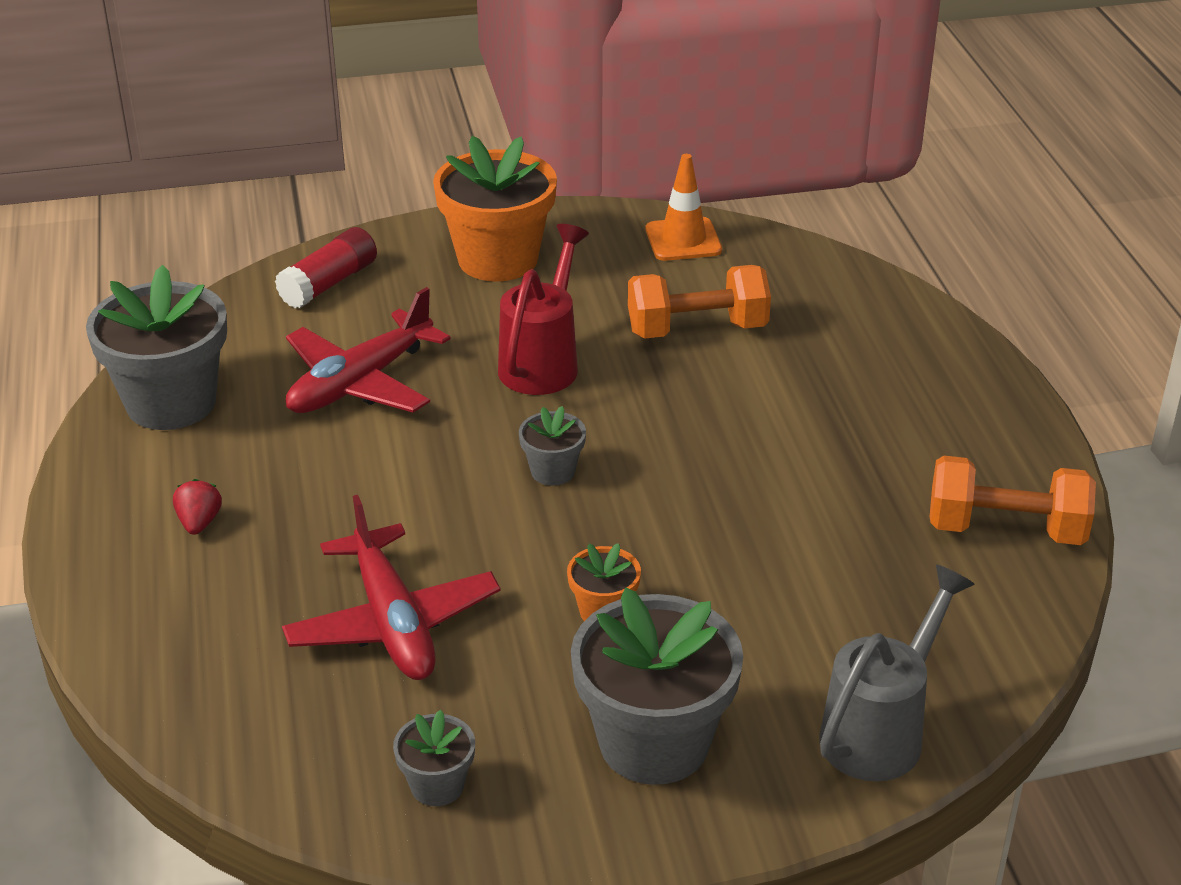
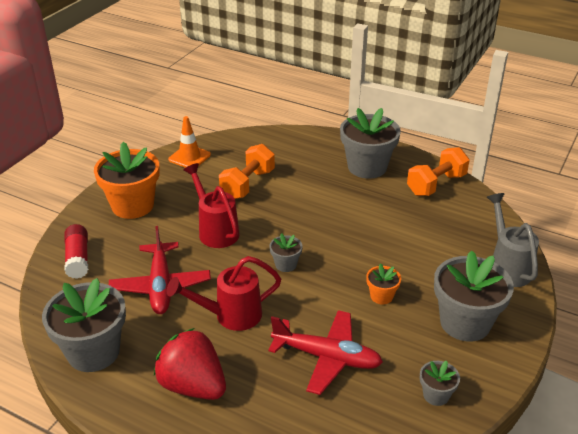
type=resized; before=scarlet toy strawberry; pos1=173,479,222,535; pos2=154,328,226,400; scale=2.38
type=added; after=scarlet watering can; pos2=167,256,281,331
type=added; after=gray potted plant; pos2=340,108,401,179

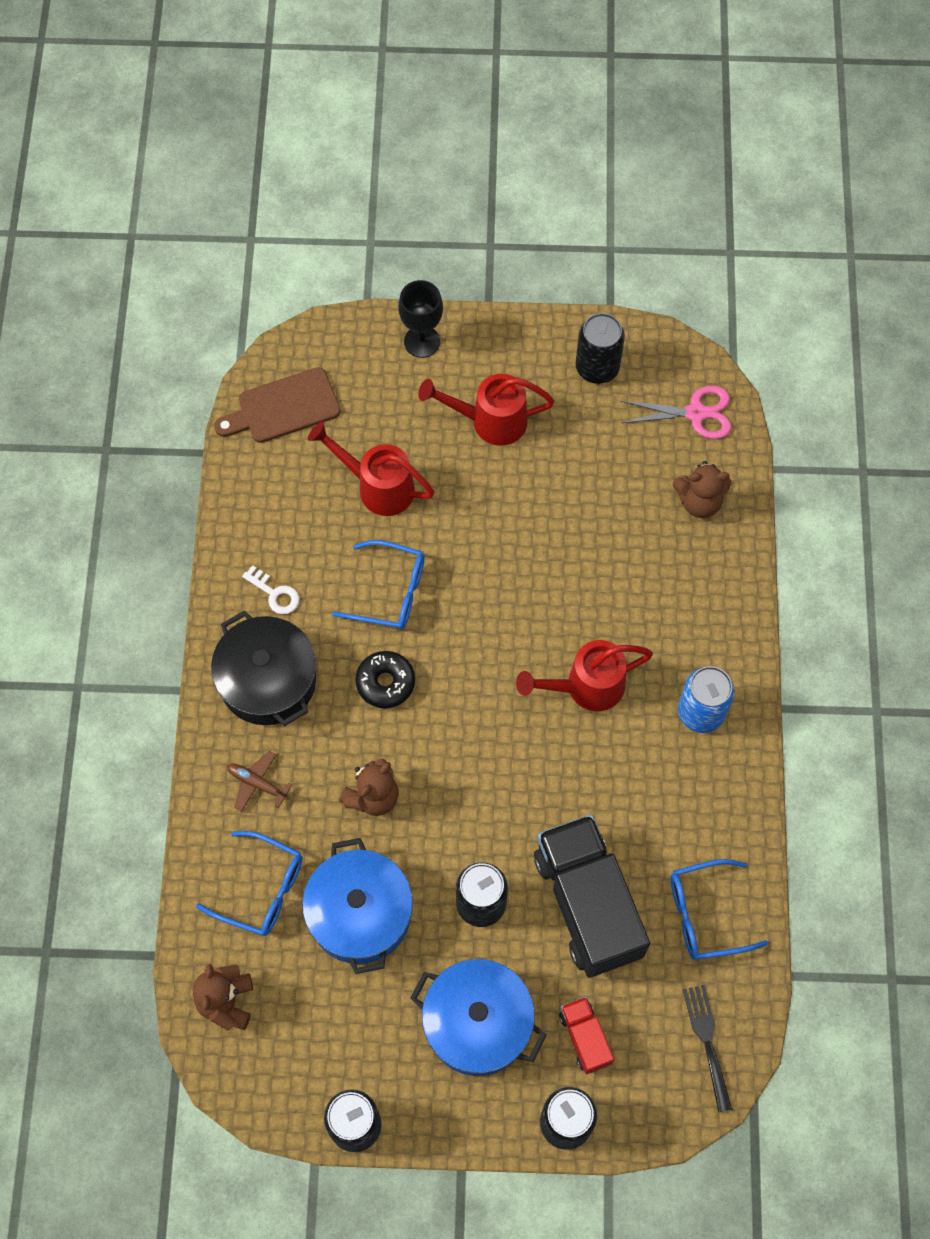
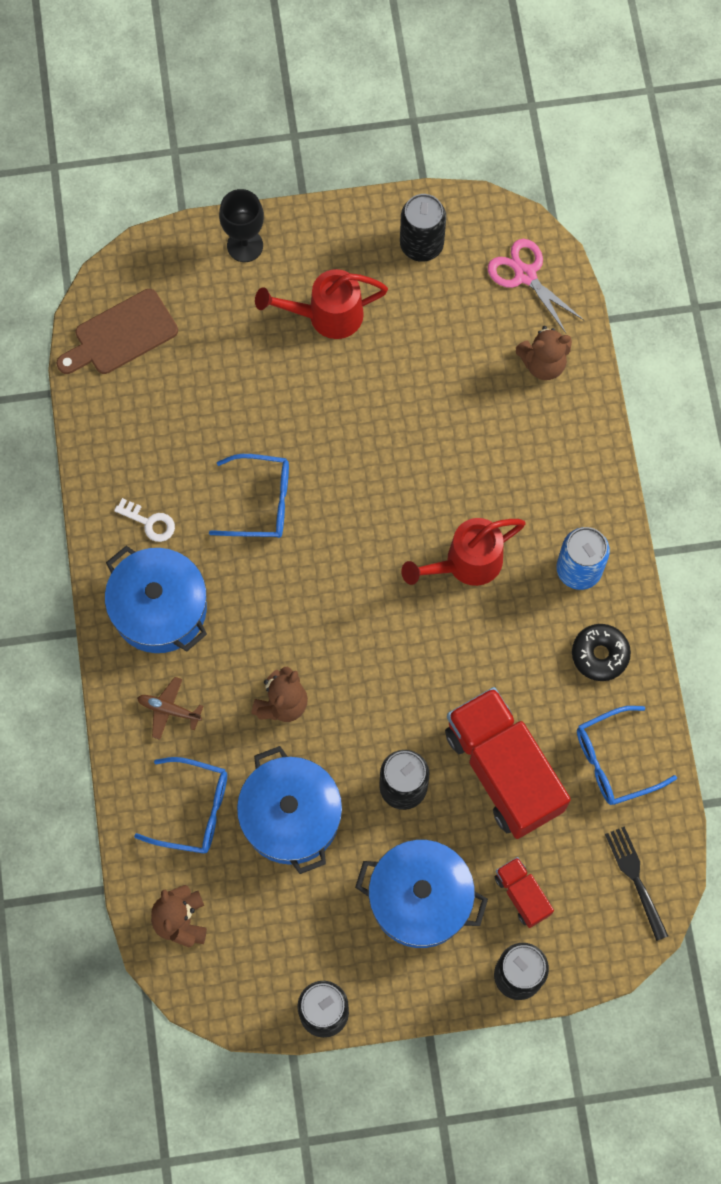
type=recoloured; before=ebony stockpot; after=cobalt stockpot; pos1=211,610,316,726; pos2=105,546,207,653
type=recoloured; before=ebony toy truck; after=scarlet toy truck; pos1=534,815,650,978; pos2=445,687,571,839
type=turned; before=rose-pink scissors; pos1=621,386,731,439; pos2=488,239,584,334; turn=-120
type=moved; before=ebony doughnut; pos1=355,651,415,708; pos2=572,624,631,681
type=removed; before=scarlet watering can; pos1=308,422,435,516

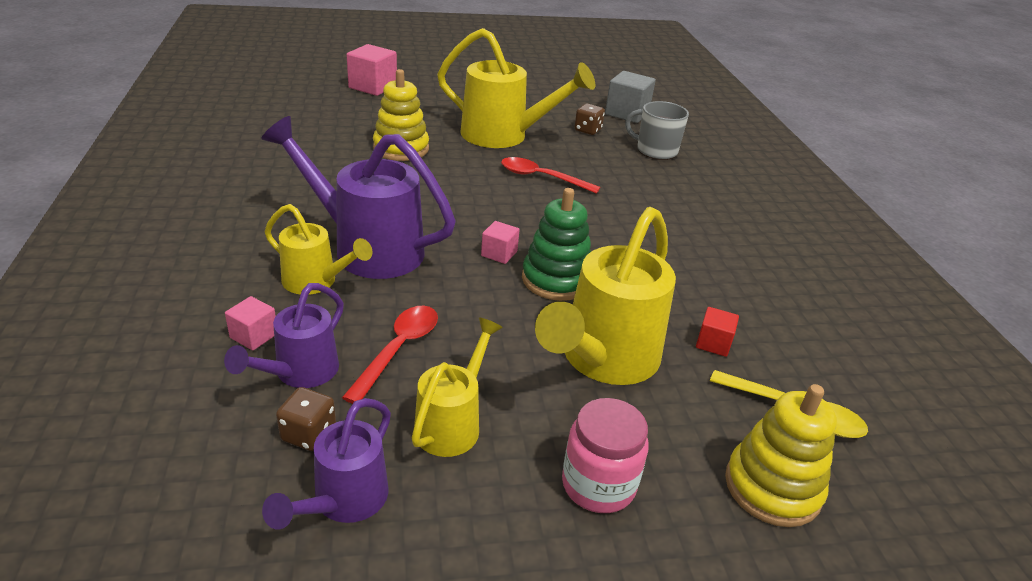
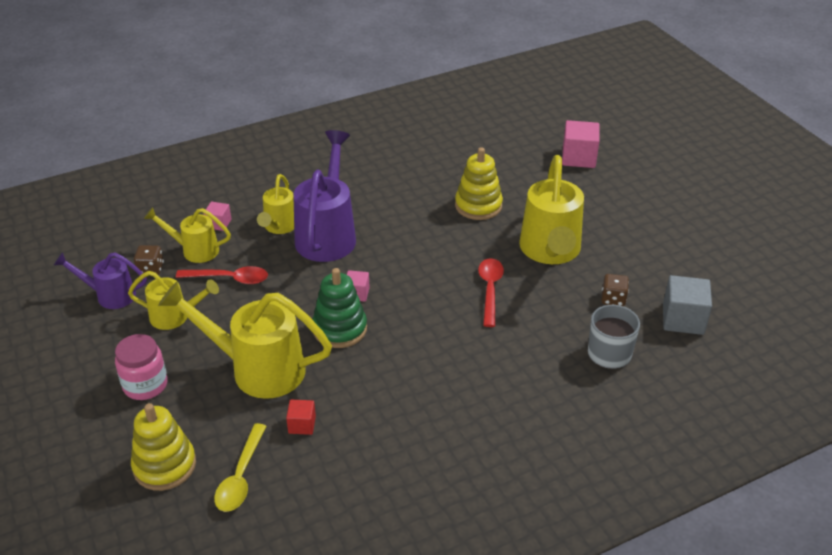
type=recoloured; before=purple watering can; after=yellow watering can; pos1=224,283,344,388; pos2=144,207,231,263

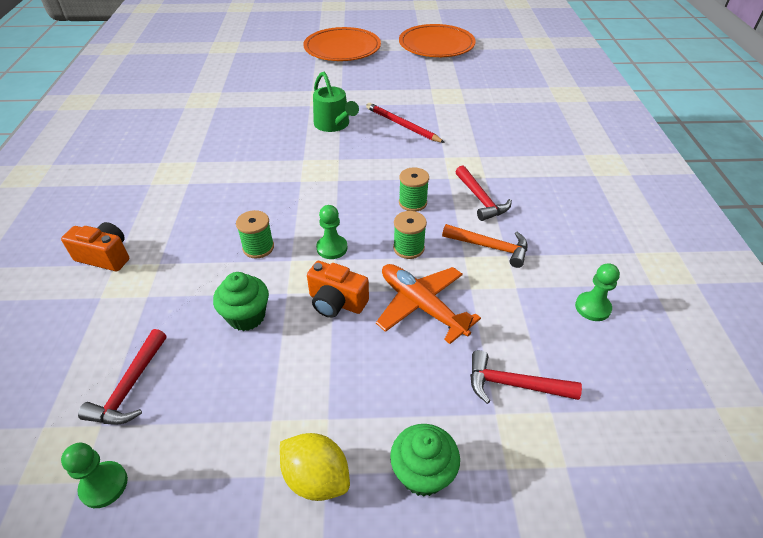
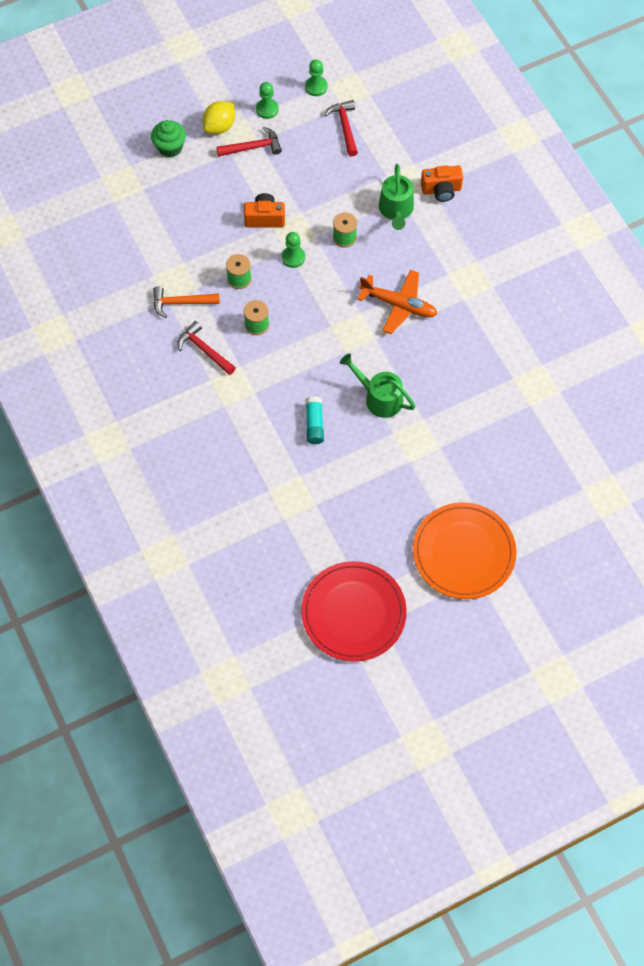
type=turned; before=yellow toy lemon; pos1=280,433,350,501; pos2=203,101,235,134; turn=-60
type=moved; before=scarlet hammer; pos1=470,350,582,404; pos2=216,127,282,157
type=moved; before=green chess pawn; pos1=575,263,620,321; pos2=256,82,279,119
type=recoloured; before=bright orange dinner plate; after=scarlet dinner plate; pos1=399,24,476,57; pos2=301,561,407,662
type=replaced; before=scarlet pencil; after=aqua stick of glue; pos1=366,103,445,143; pos2=305,396,324,444
type=moved; before=bright orange plane; pos1=376,264,481,344; pos2=357,270,437,334
type=added; after=green watering can; pos2=379,164,414,230
type=removed; before=green muffin; pos1=213,272,269,331

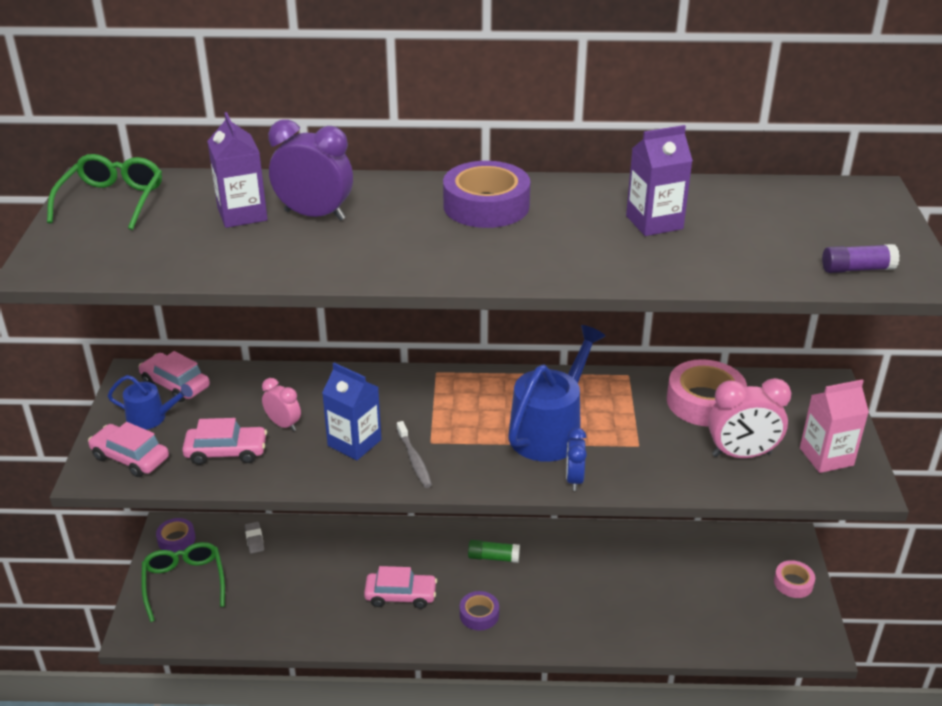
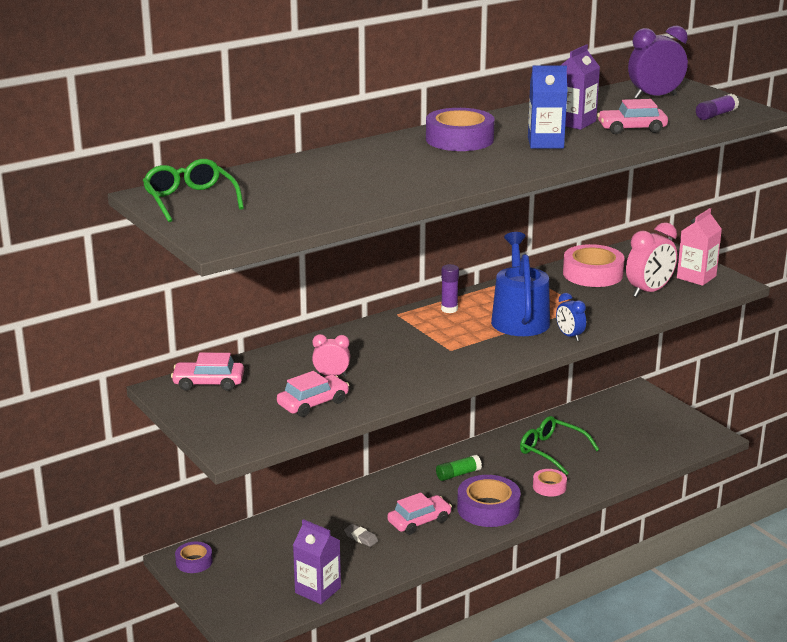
type=moved; before=purple carton; pos1=207,112,268,228; pos2=293,519,341,604
type=moved; before=gray pencil eraser; pos1=245,522,264,554; pos2=344,524,378,547
type=added; after=purple stick of glue; pos2=441,264,459,313
type=resized; before=purple sticky tape; pos1=460,591,499,630; pos2=457,475,521,527; scale=1.81
type=moved; before=green spectacles; pos1=141,542,225,622; pos2=520,416,599,475
type=moved; before=cobalt carton; pos1=322,363,381,460; pos2=528,66,567,149
type=moved; before=rose-pink sticky tape; pos1=774,560,815,598; pos2=533,469,567,496
type=moved; before=rose-pink car; pos1=88,422,169,477; pos2=597,99,668,134
type=moved; before=purple alarm clock; pos1=268,119,353,221; pos2=628,26,688,99
type=removed; before=cobalt watering can; pos1=108,375,193,430
type=removed; before=gray dental brush; pos1=397,421,432,488

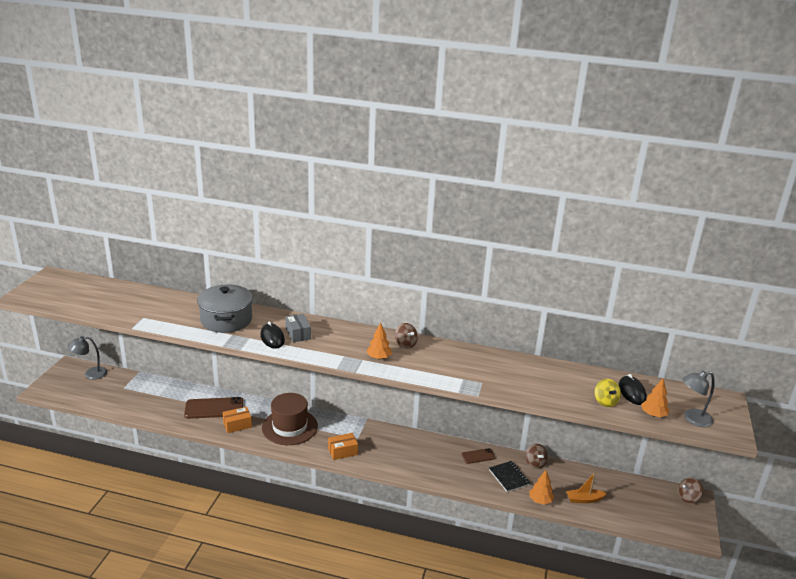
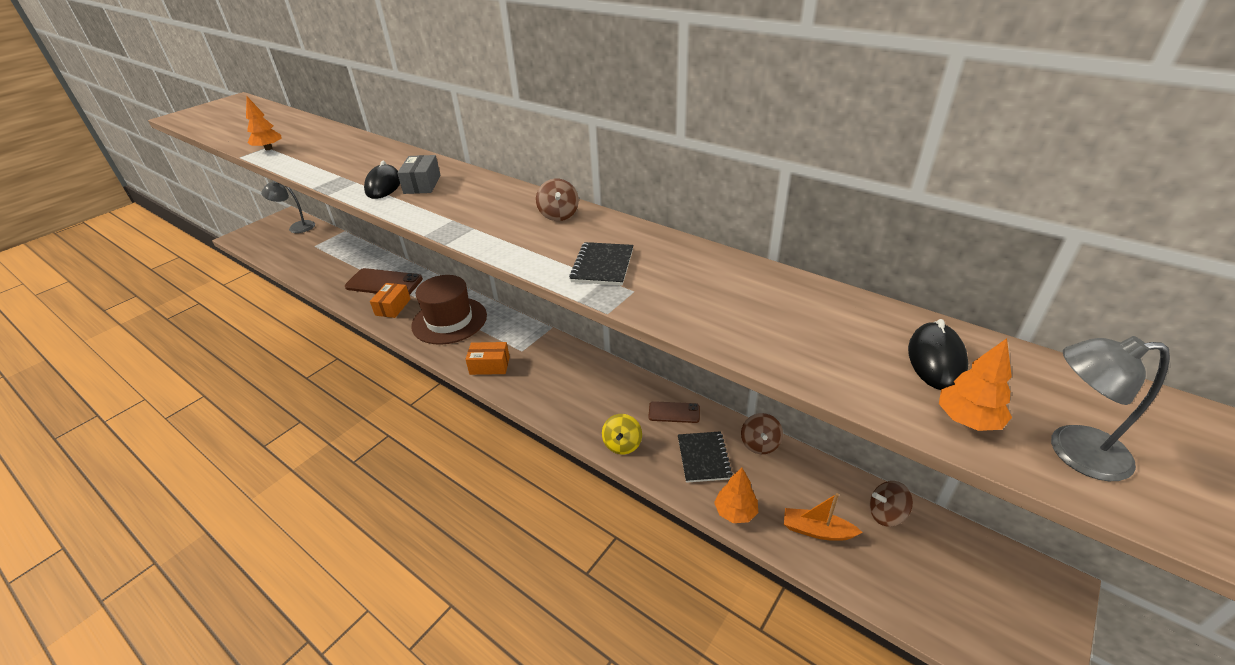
type=moved; before=bright orange fir tree; pos1=367,323,392,360; pos2=246,97,282,150
type=turned; before=bright orange package; pos1=223,407,252,433; pos2=370,283,410,318; turn=-75
type=added; after=ebony exercise book; pos2=569,242,634,286
type=moved; before=yellow whirligig; pos1=595,379,621,407; pos2=602,414,642,454
type=moved; before=brown whirligig; pos1=678,477,703,503; pos2=870,481,913,527
type=removed; before=gray stockpot; pos1=197,285,253,333

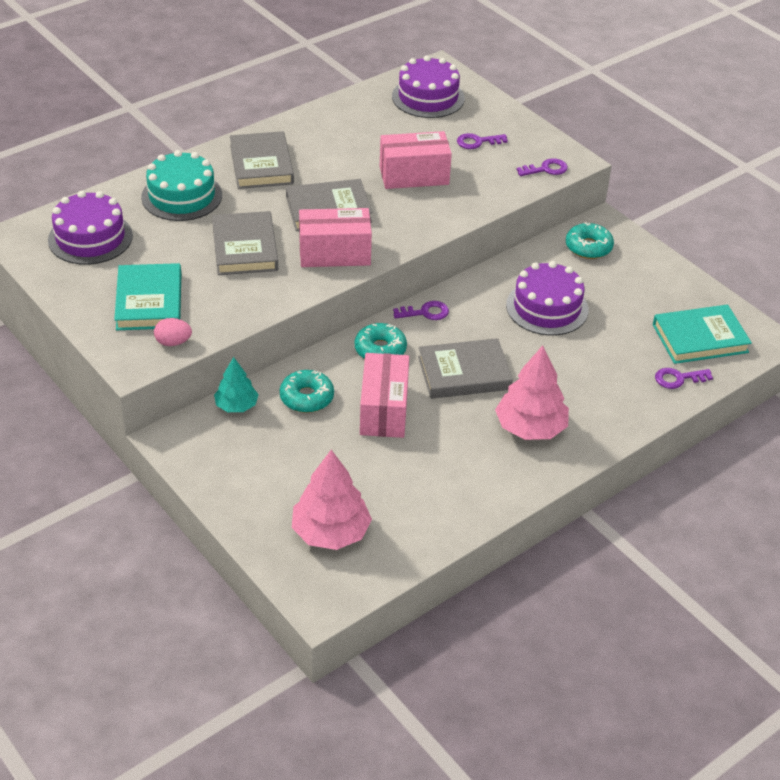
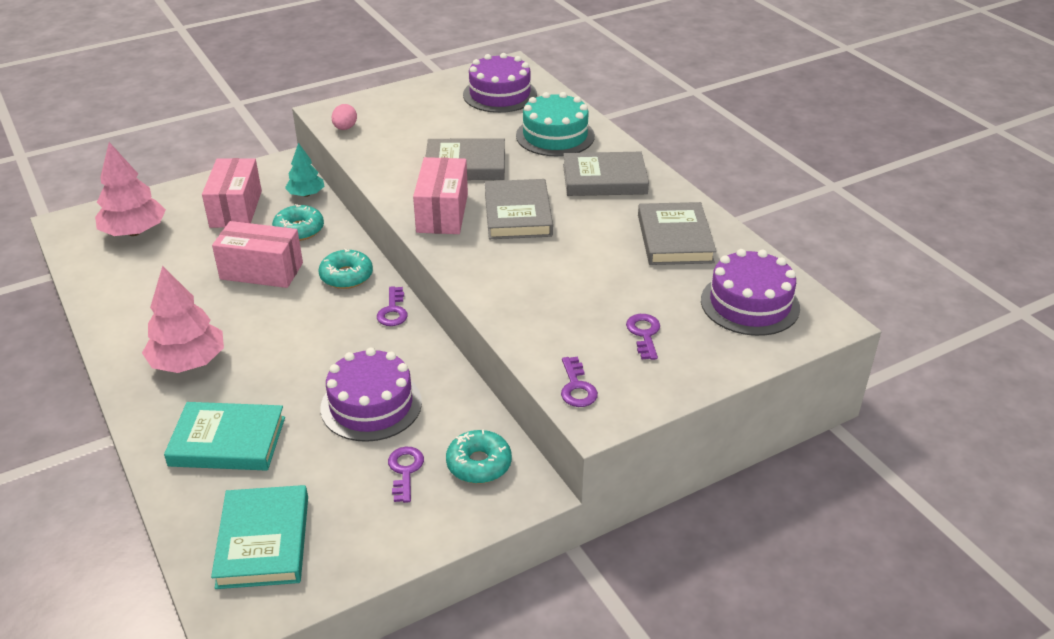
type=moved; before=aqua hardback; pos1=114,263,181,330; pos2=164,402,285,470
type=moved; before=rose-pink package; pos1=380,131,452,189; pos2=202,158,262,228
type=moved; before=purple key; pos1=655,368,713,389; pos2=388,447,424,503
type=moved; before=gray hardback; pos1=418,338,513,399; pos2=638,202,716,265

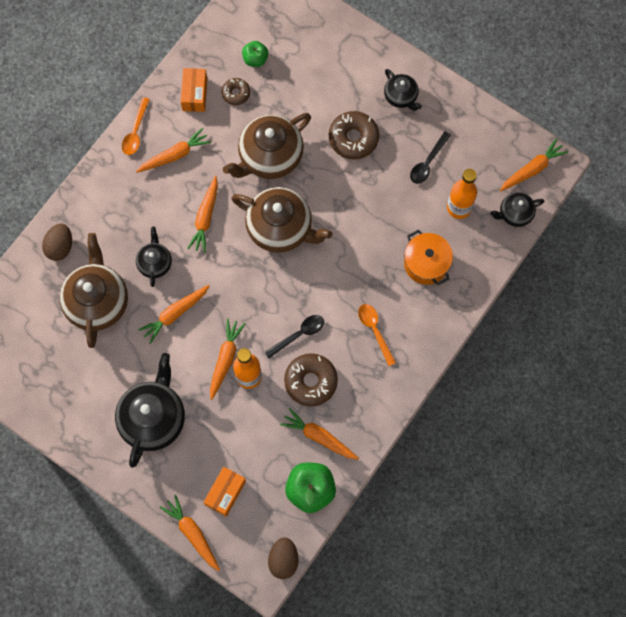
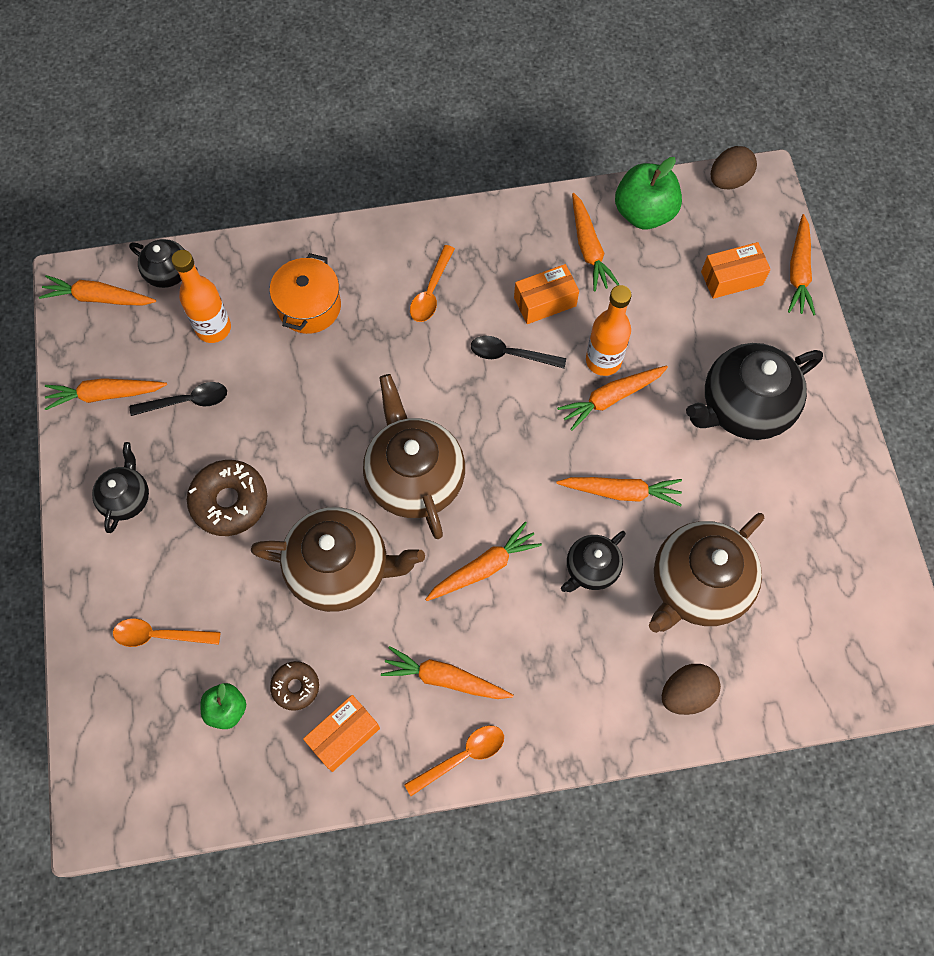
type=added; after=bright orange toy carrot; pos2=45,378,167,410
type=added; after=bright orange teaspoon; pos2=113,618,221,647
type=replaced; before=brown doughnut; after=bright orange package; pos1=284,353,338,407; pos2=514,264,579,324

